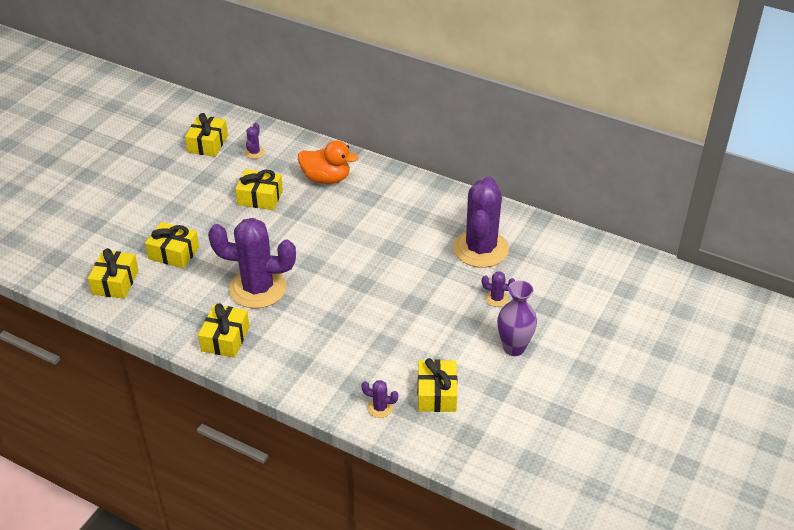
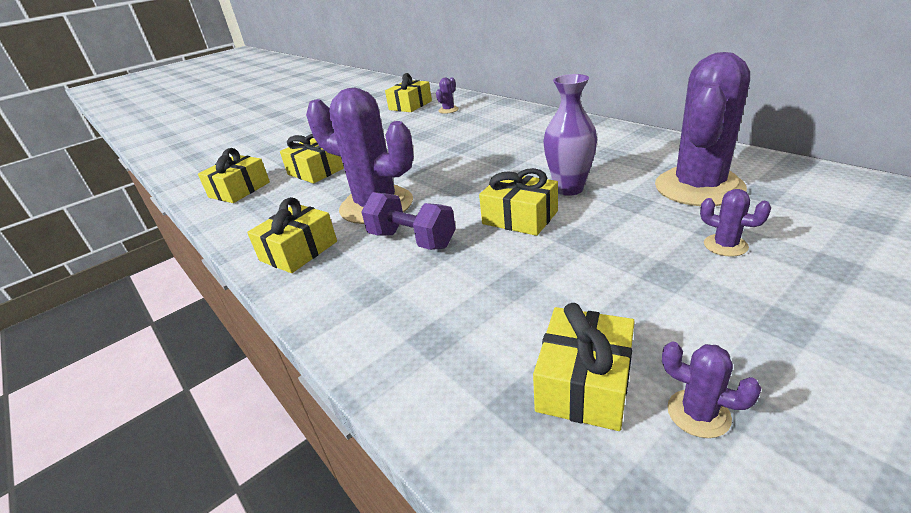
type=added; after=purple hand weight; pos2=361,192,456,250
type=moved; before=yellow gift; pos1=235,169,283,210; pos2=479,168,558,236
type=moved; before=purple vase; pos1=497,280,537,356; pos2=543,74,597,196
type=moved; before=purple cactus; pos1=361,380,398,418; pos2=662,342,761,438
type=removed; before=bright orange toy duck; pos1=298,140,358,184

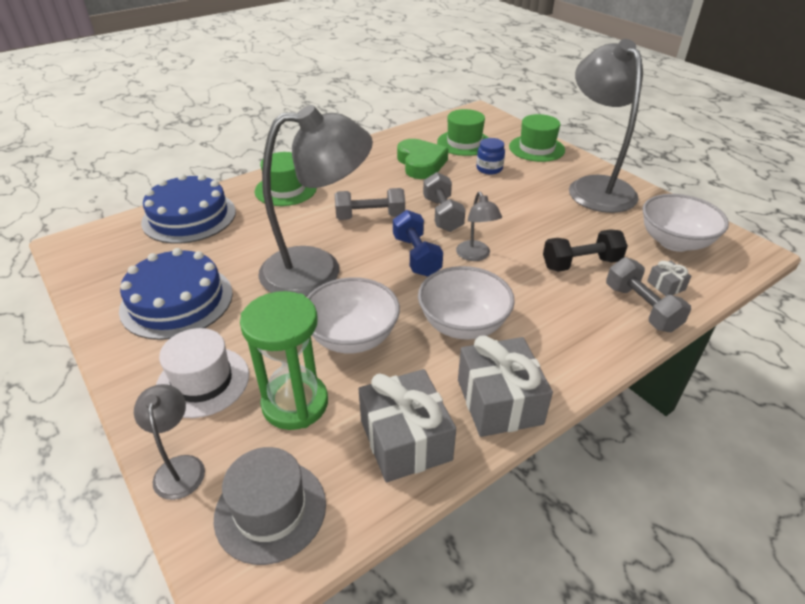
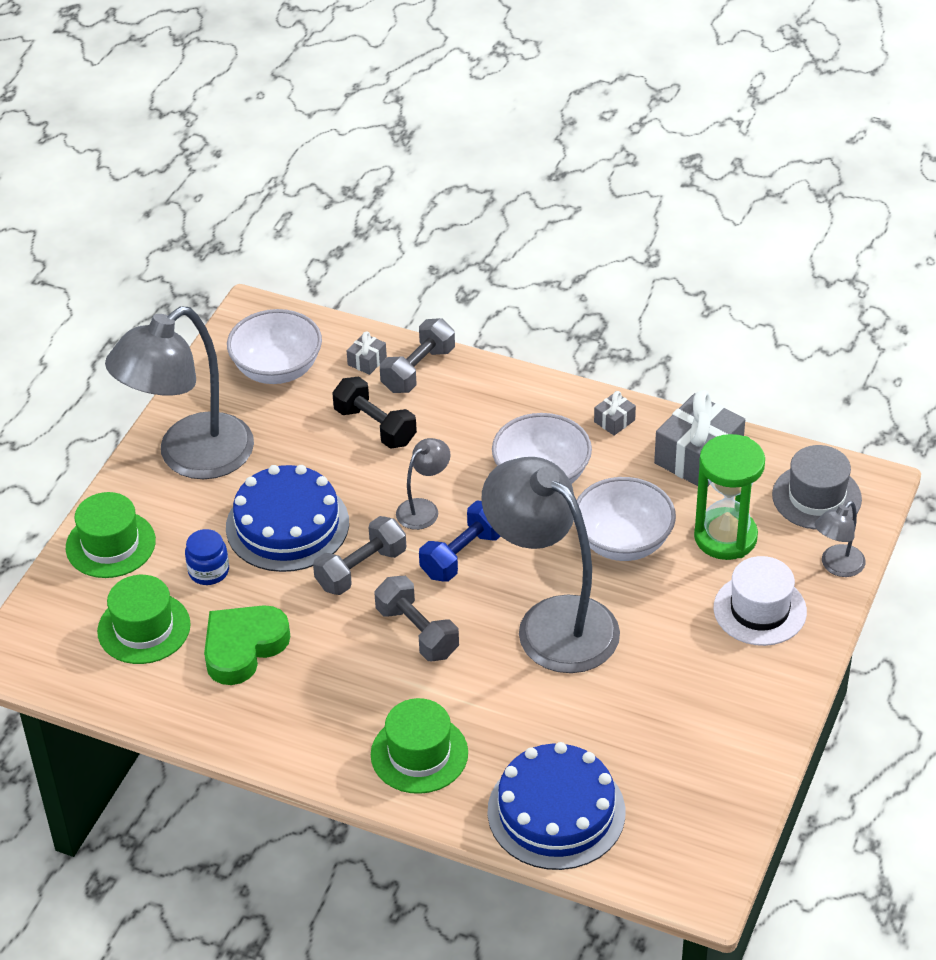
type=moved; before=cobalt layer cake; pos1=119,248,233,340; pos2=226,465,349,572
type=resized; before=gray gift; pos1=458,335,553,437; pos2=594,391,636,435; scale=0.46

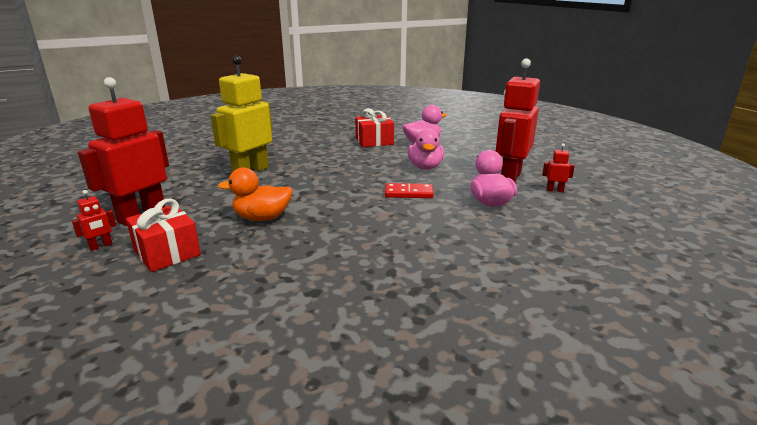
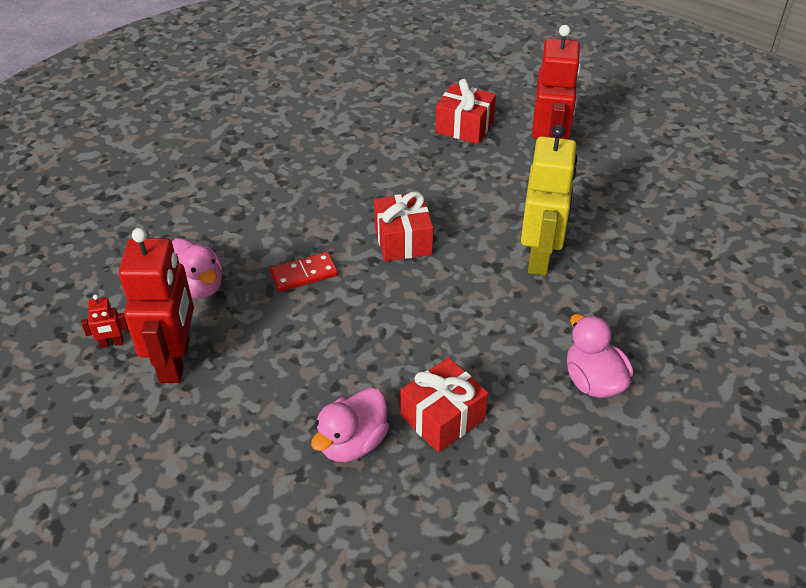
type=added; after=scarlet gift; pos2=374,191,433,261
type=moved; before=rose-pink toy duck; pos1=408,129,444,170; pos2=567,314,633,398
type=removed; before=scarlet robot; pos1=72,190,116,251
type=removed; before=bright orange toy duck; pos1=218,168,293,221

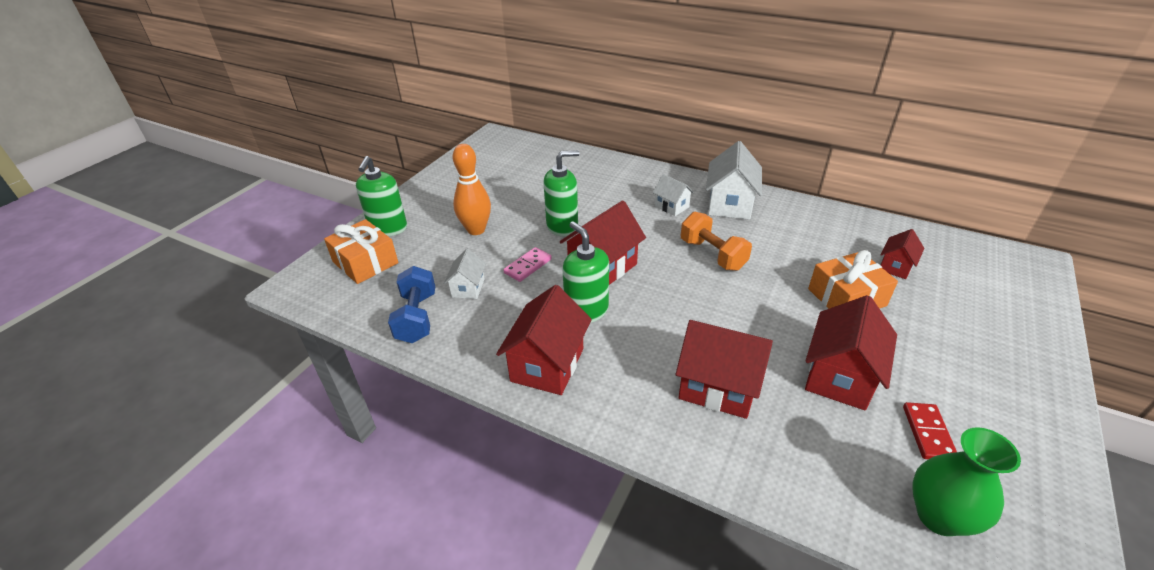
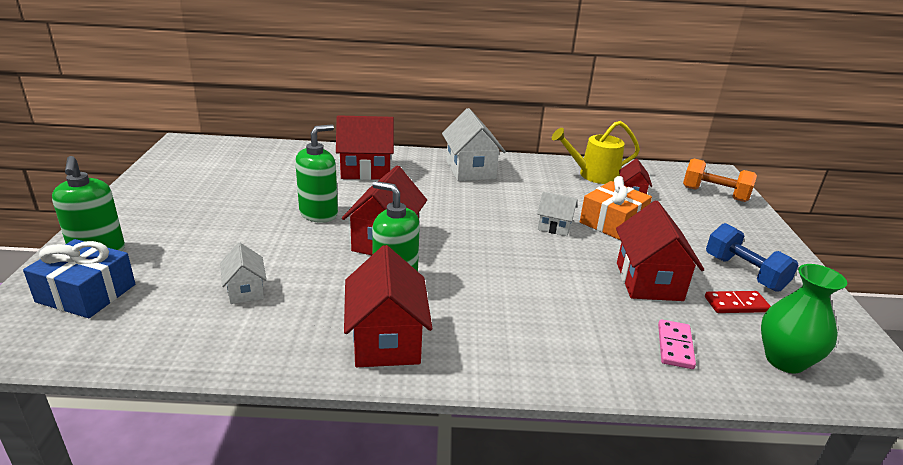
type=recoloured; before=bright orange gift; after=cobalt gift; pos1=324,219,398,284; pos2=23,239,135,318
type=moved; before=scarlet cottage; pos1=676,320,773,419; pos2=336,115,394,180
type=moved; before=snow-white cottage; pos1=653,174,694,216; pos2=537,192,578,236
type=added; after=yellow watering can; pos2=552,121,640,184
type=moved; before=rose-pink domino tile; pos1=503,247,552,282; pos2=658,319,696,369
type=moved; before=bright orange hand weight; pos1=681,212,752,271; pos2=683,159,757,202
type=turned; before=scarlet domino tile; pos1=903,402,957,459; pos2=705,291,771,313; turn=-75
type=moved; before=cobalt hand weight; pos1=388,266,435,343; pos2=706,223,798,292
type=removed; before=bright orange tenpin; pos1=453,144,491,235

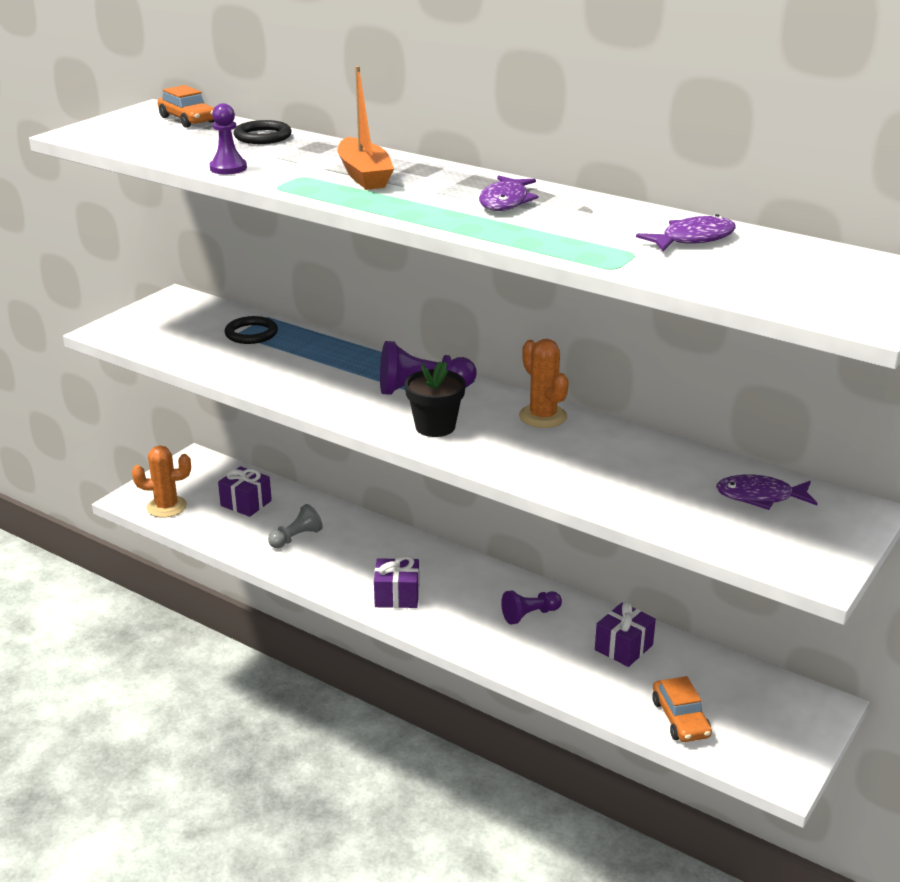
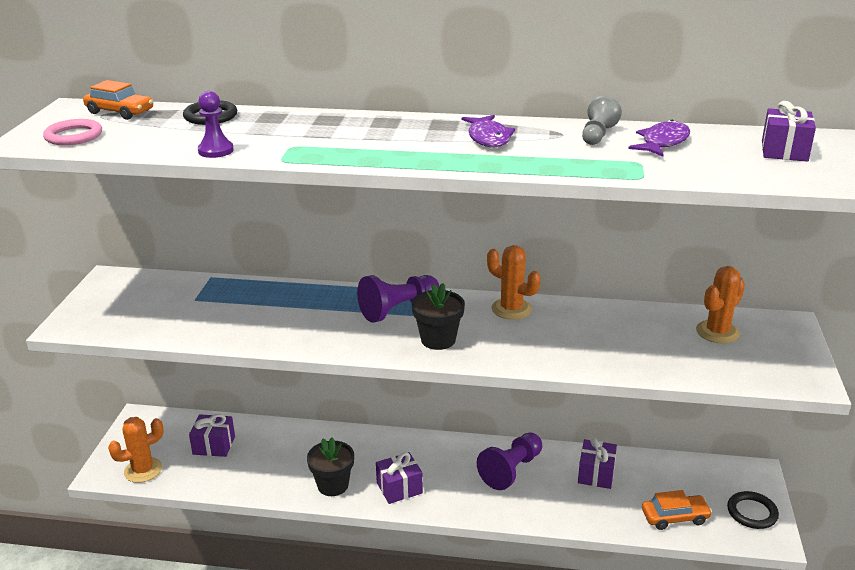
type=added; after=rose-pink torus; pos2=43,119,102,145
type=added; after=ebony potted plant; pos2=307,437,354,496
type=resized; before=purple chess pawn; pos1=501,590,562,625; pos2=477,433,542,490; scale=1.54
type=moved; before=gray chess pawn; pos1=268,504,323,548; pos2=582,96,622,145
type=turned; before=bright orange car; pos1=652,676,712,742; pos2=642,490,712,530; turn=-60
type=replaced; before=purple fish; after=bright orange cactus; pos1=716,474,818,510; pos2=696,266,745,344
type=moved; before=ebony torus; pos1=225,316,278,344; pos2=727,491,779,529
type=added; after=purple gift; pos2=762,101,816,162
type=removed; before=bright orange boat; pos1=338,66,394,190

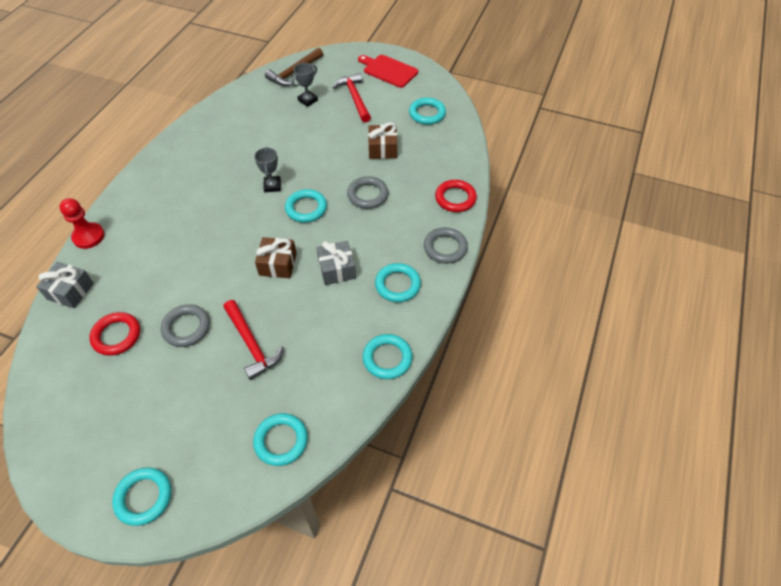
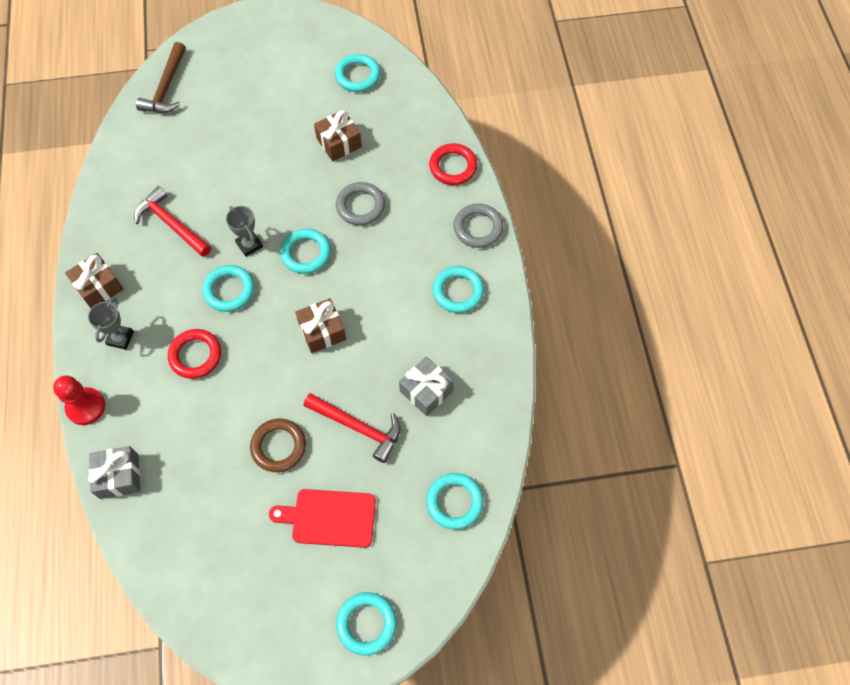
type=added; after=brown gift; pos2=65,253,124,308
type=moved; before=gray prize cup; pos1=292,63,318,107; pos2=88,298,134,350
type=moved; before=scarlet hammer; pos1=332,73,371,122; pos2=134,186,211,257
type=moved; before=scarlet torus; pos1=89,312,140,356; pos2=168,329,221,379
type=moved; before=aqua torus; pos1=363,334,412,379; pos2=203,265,254,312
type=recoloured; before=gray torus; after=brown torus; pos1=161,304,210,347; pos2=250,418,306,472
type=moved; before=scarlet bread board; pos1=358,55,418,88; pos2=269,489,376,548
type=moved; before=gray gift; pos1=316,241,356,285; pos2=399,356,454,416

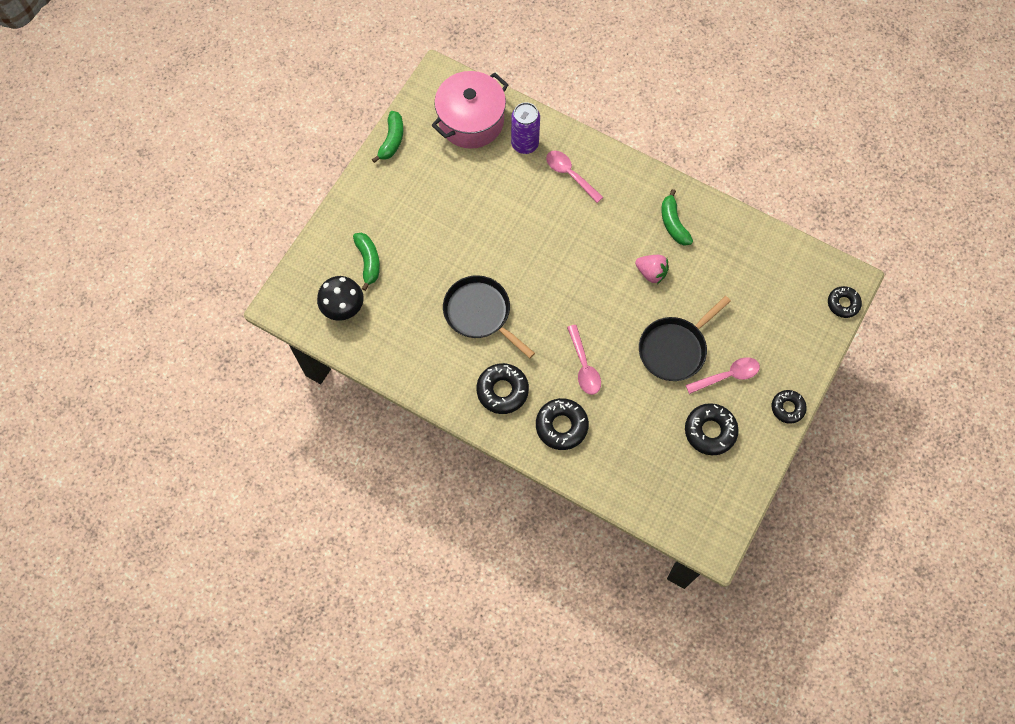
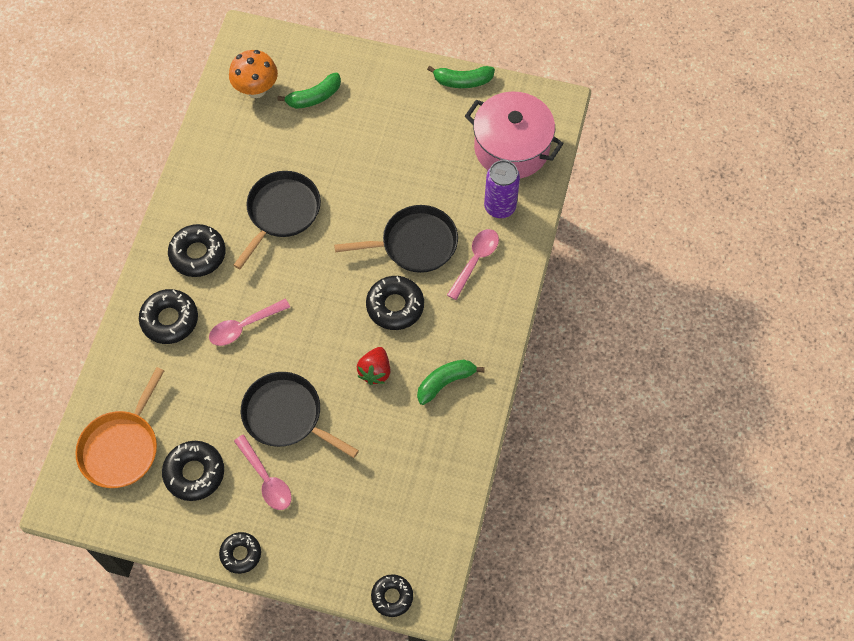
type=added; after=bright orange skillet; pos2=75,367,164,488
type=recoloured; before=ebony toadstool; after=bright orange toadstool; pos1=317,276,364,321; pos2=229,50,278,98
type=added; after=ebony skillet; pos2=334,205,458,273
type=recoloured; before=rose-pink toy strawberry; after=scarlet toy strawberry; pos1=635,255,669,284; pos2=357,347,391,385
type=added; after=ebony doughnut; pos2=366,276,424,330

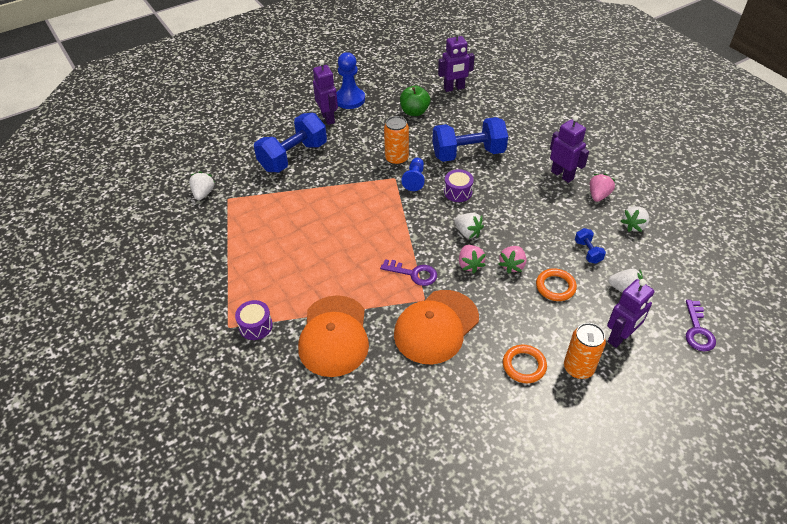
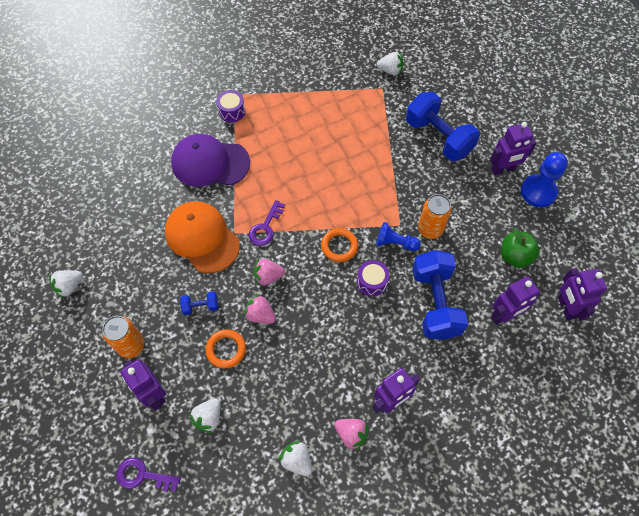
type=moved; before=snow-white toy strawberry; pos1=454,213,484,239; pos2=49,270,83,298
type=recoloured; before=bright orange cap; after=purple cap; pos1=298,295,369,377; pos2=171,134,250,187
type=moved; before=cobalt hand weight; pos1=575,228,606,264; pos2=180,291,218,315
type=moved; before=bright orange torus; pos1=503,345,547,383; pos2=321,228,358,262
type=added; after=purple robot; pos2=491,277,541,325

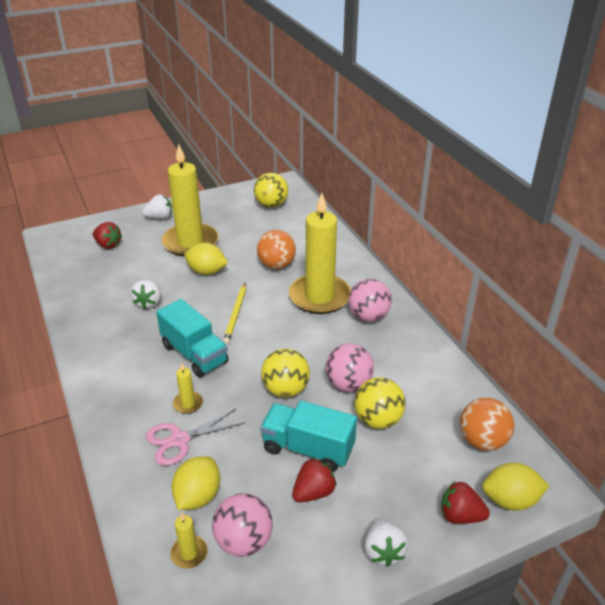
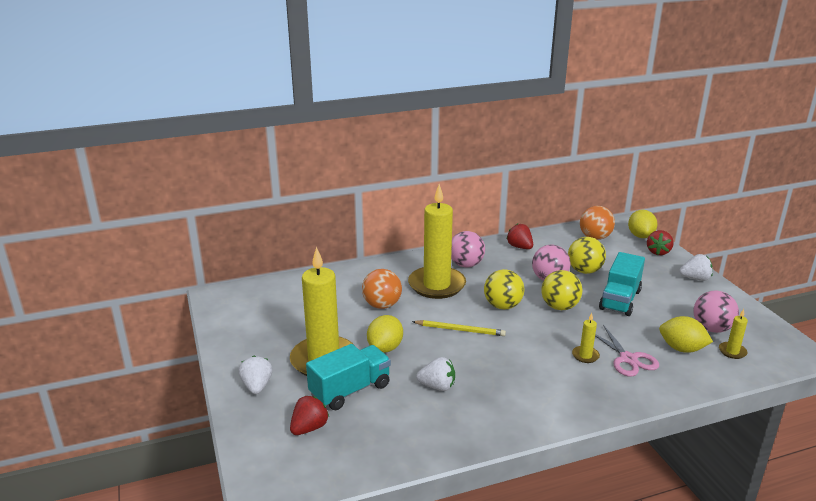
type=moved; before=aqua toy truck; pos1=156,299,229,377; pos2=306,344,391,410
type=moved; before=yellow sphere; pos1=254,173,288,208; pos2=484,269,524,310
type=moved; before=scarlet toy strawberry; pos1=292,458,337,502; pos2=507,224,533,249

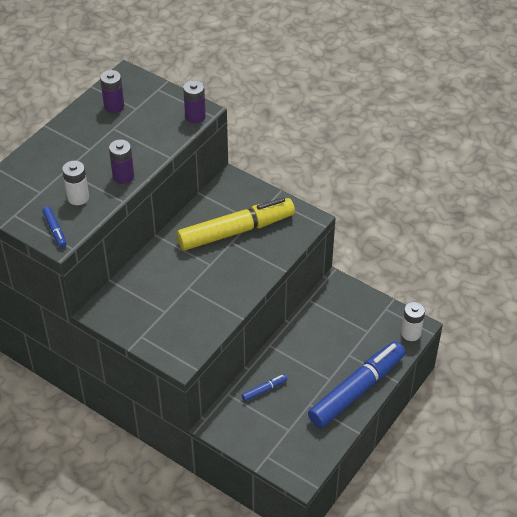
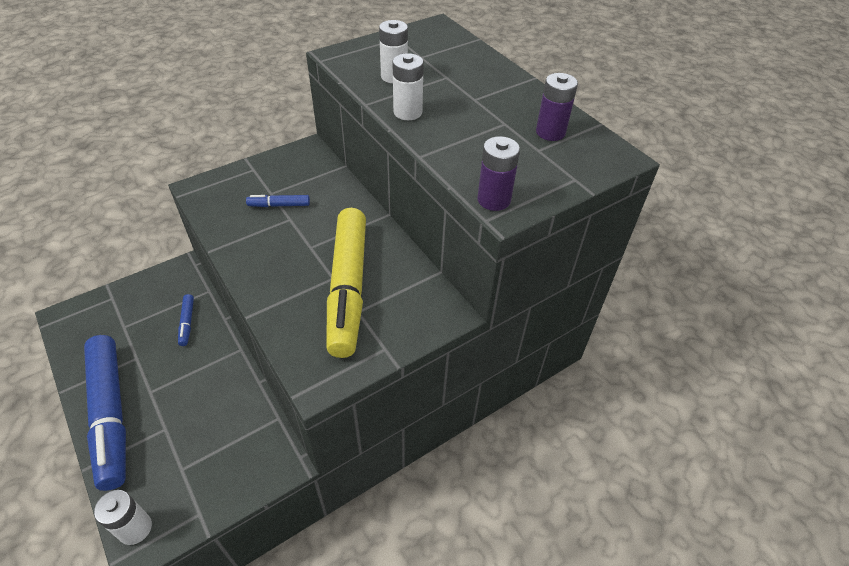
type=moved; before=cobalt marker pen; pos1=42,207,67,248; pos2=246,195,310,207
type=recoloured; before=purple power cell; after=snow-white power cell; pos1=109,140,134,184; pos2=392,53,424,120

